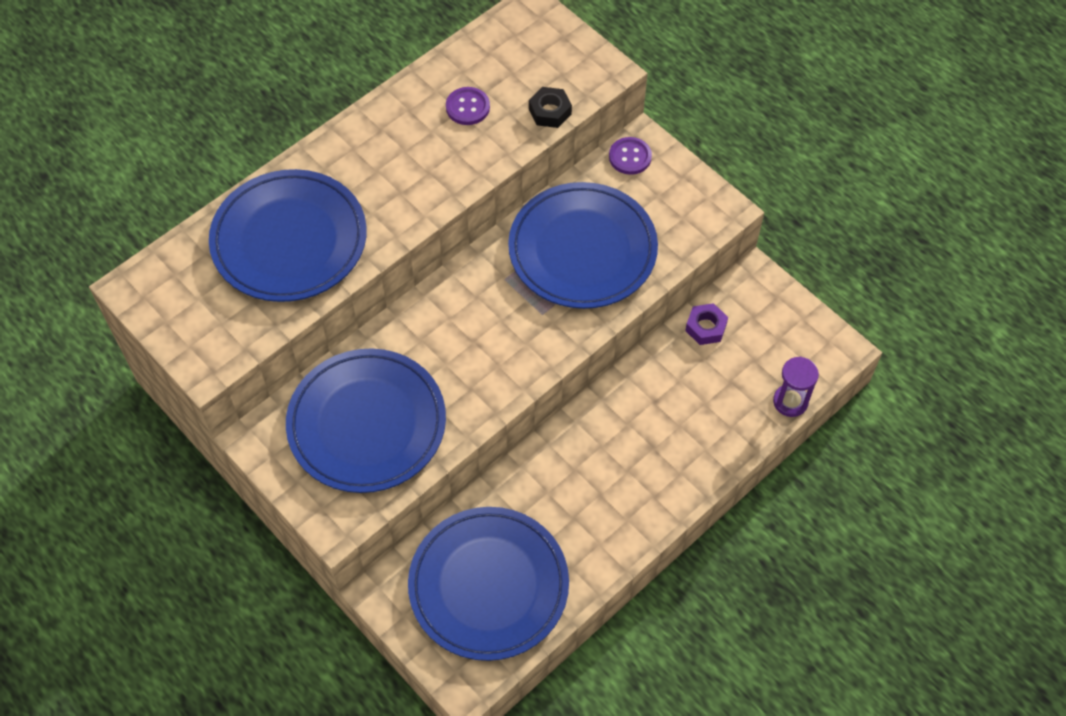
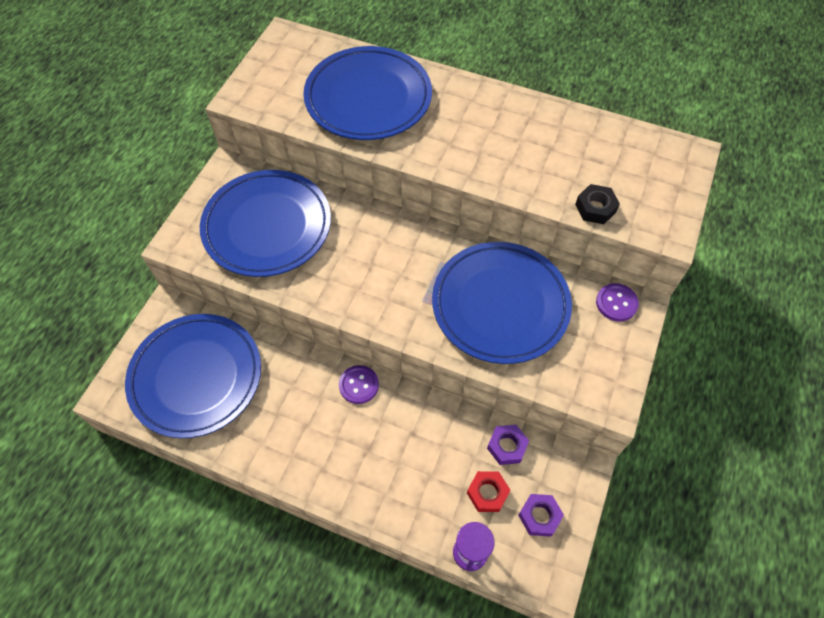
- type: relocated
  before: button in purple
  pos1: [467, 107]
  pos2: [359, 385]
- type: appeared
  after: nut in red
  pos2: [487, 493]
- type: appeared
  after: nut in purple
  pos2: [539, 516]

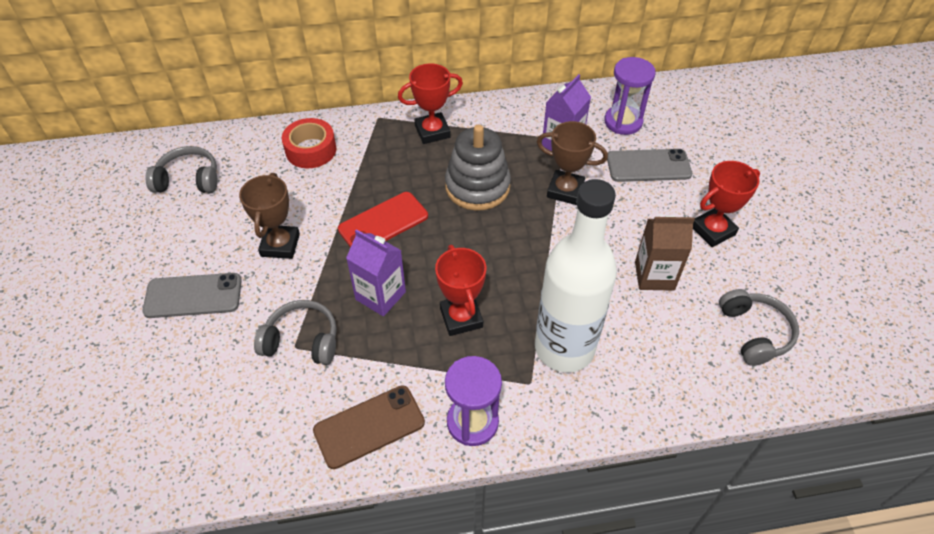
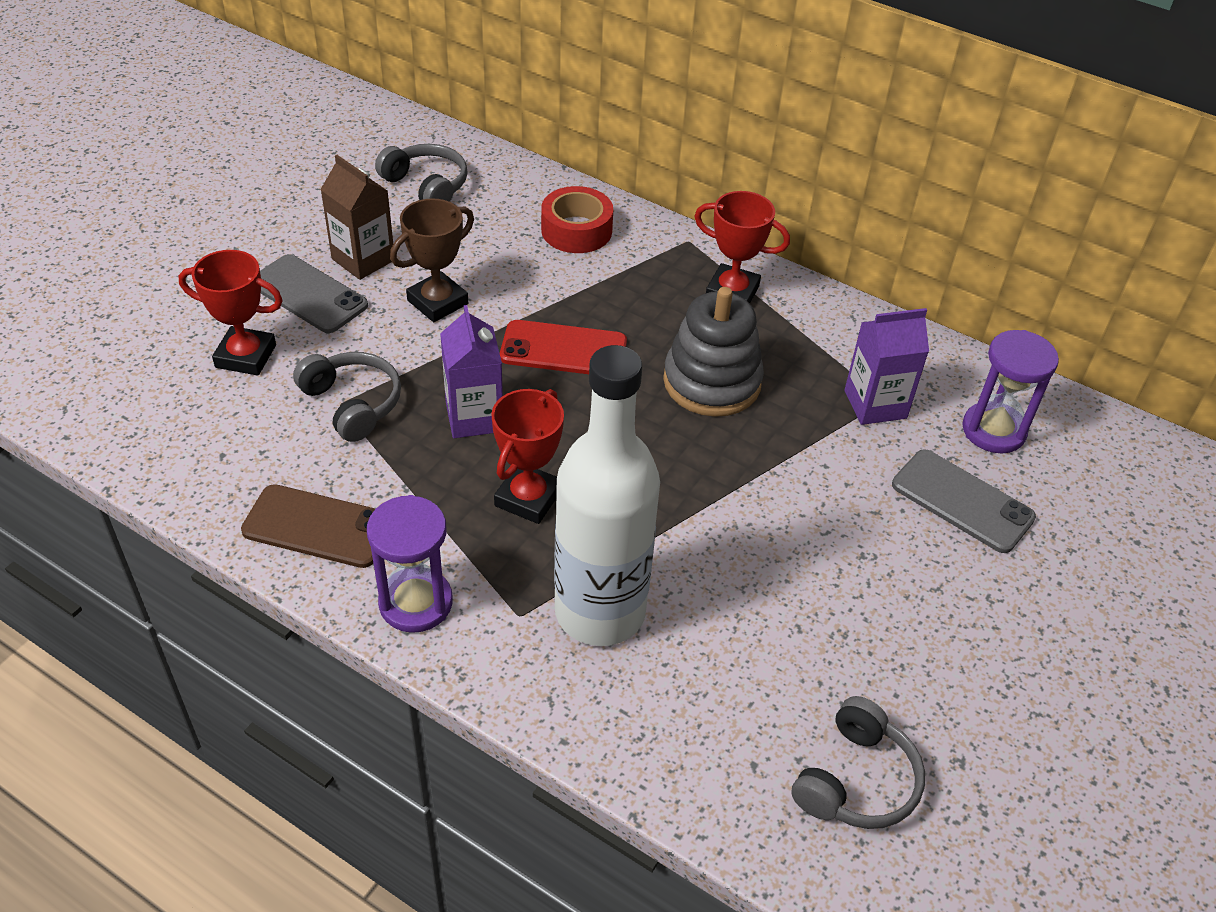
- type: missing
  before: trophy in brown
  pos1: [565, 190]
- type: relocated
  before: trophy in red
  pos1: [713, 230]
  pos2: [245, 356]
- type: relocated
  before: carton in brown
  pos1: [654, 276]
  pos2: [363, 259]

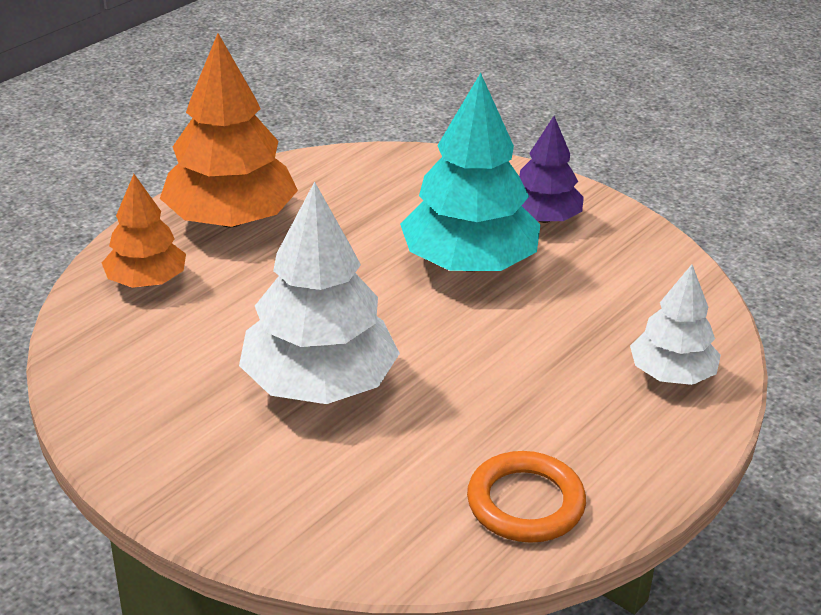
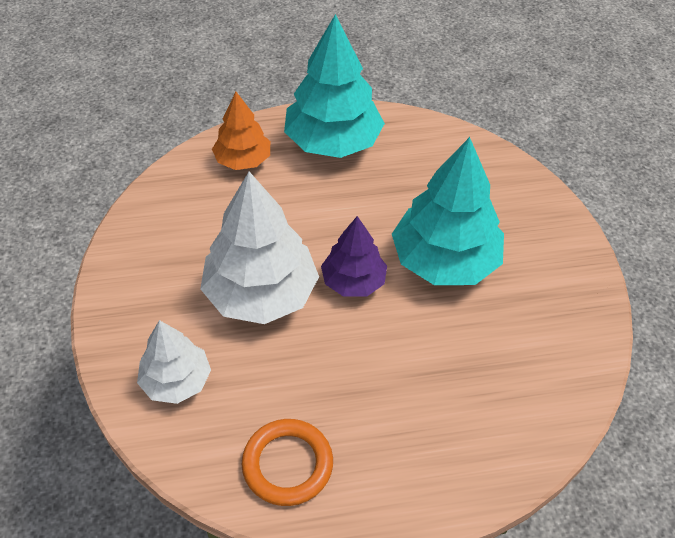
- type: colour
  before: tree in orange
  after: tree in turquoise
  pos1: [231, 219]
  pos2: [333, 142]
- type: relocated
  before: tree in purple
  pos1: [543, 218]
  pos2: [353, 281]
- type: relocated
  before: tree in white
  pos1: [671, 374]
  pos2: [176, 381]

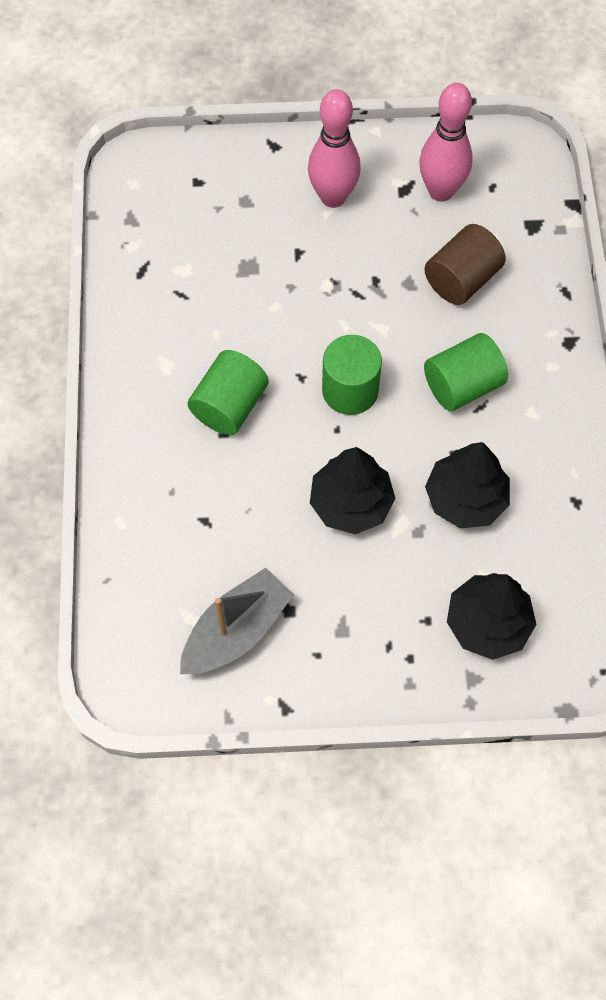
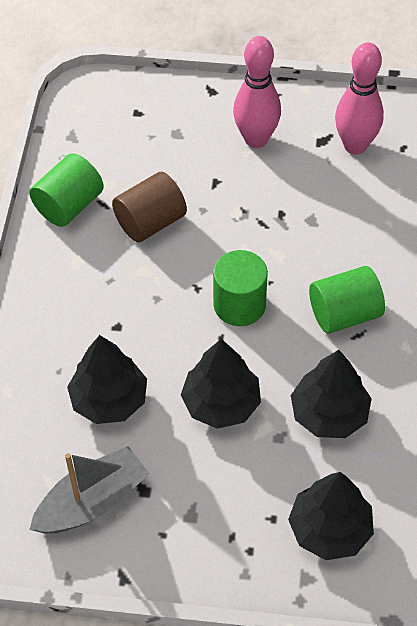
- type: relocated
  before: cylinder in brown
  pos1: [461, 279]
  pos2: [150, 222]
- type: relocated
  before: cylinder in green
  pos1: [229, 406]
  pos2: [69, 205]
- type: appeared
  after: tree in black
  pos2: [109, 399]

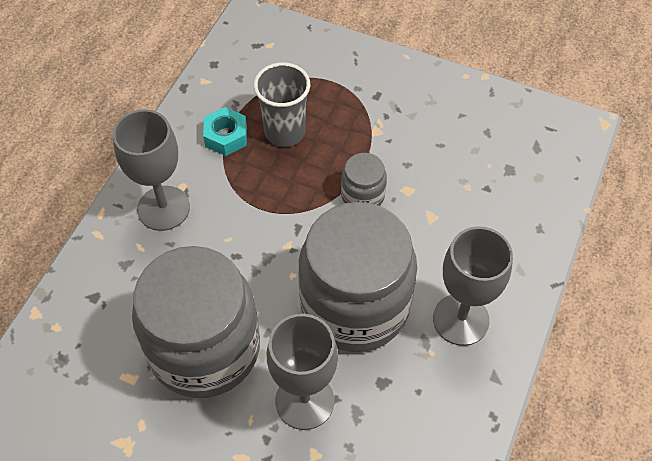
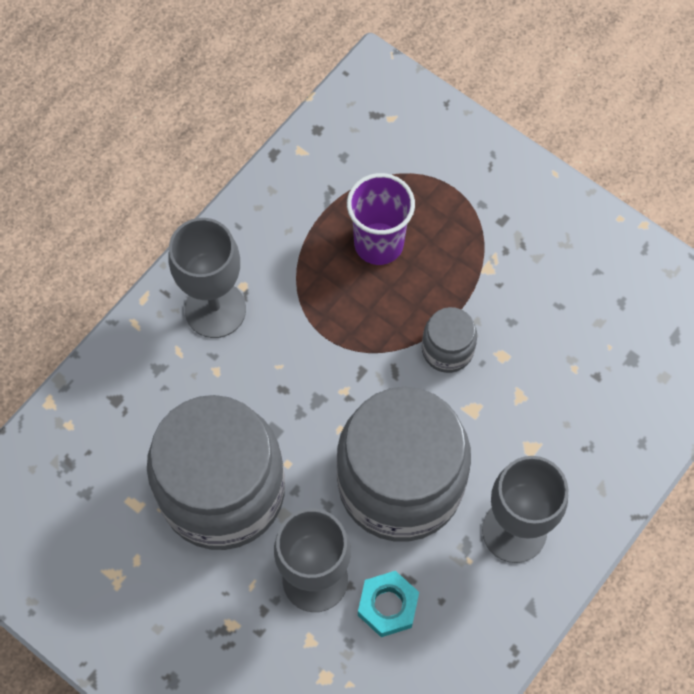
- type: colour
  before: cup in grey
  after: cup in purple
  pos1: [285, 132]
  pos2: [378, 243]
- type: relocated
  before: nut in turquoise
  pos1: [226, 136]
  pos2: [387, 606]

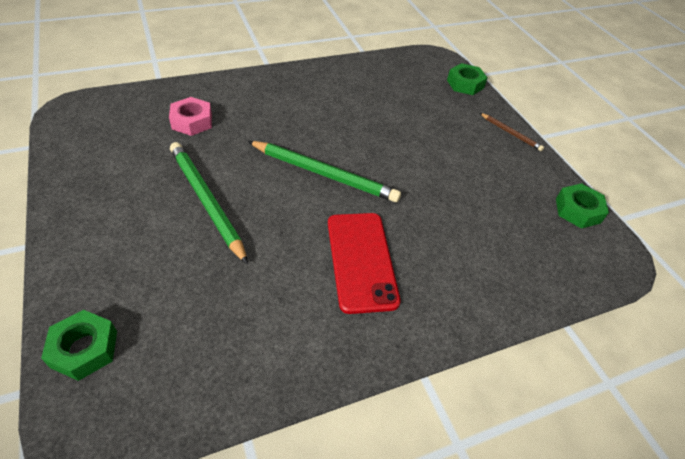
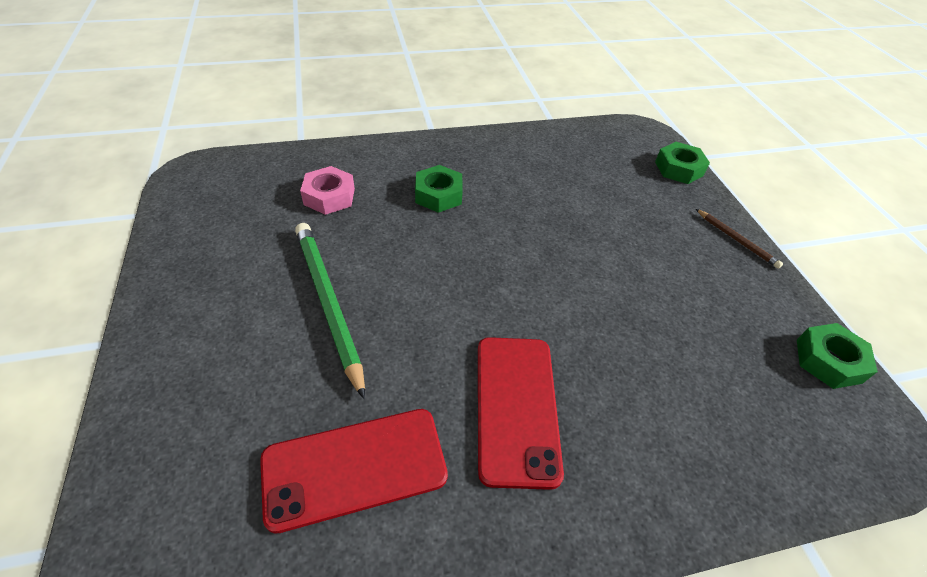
- type: missing
  before: pencil in green
  pos1: [324, 174]
- type: relocated
  before: nut in green
  pos1: [84, 349]
  pos2: [438, 195]
- type: appeared
  after: phone in red
  pos2: [354, 467]

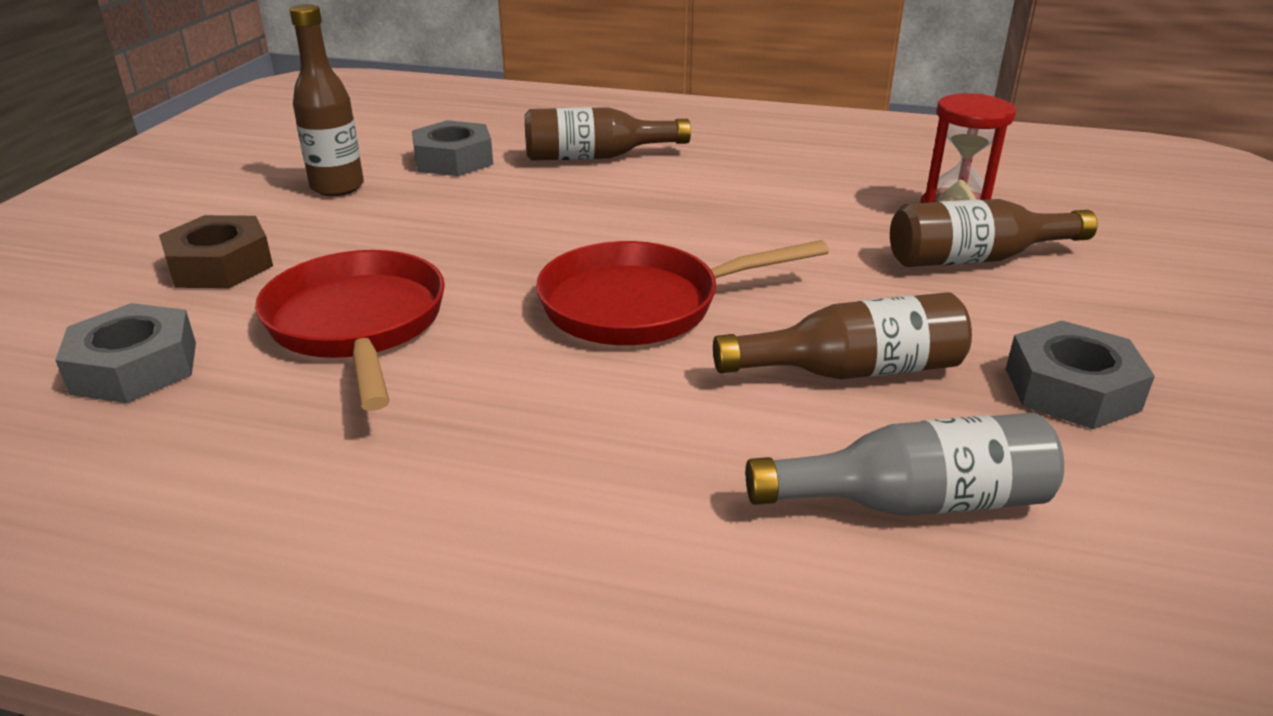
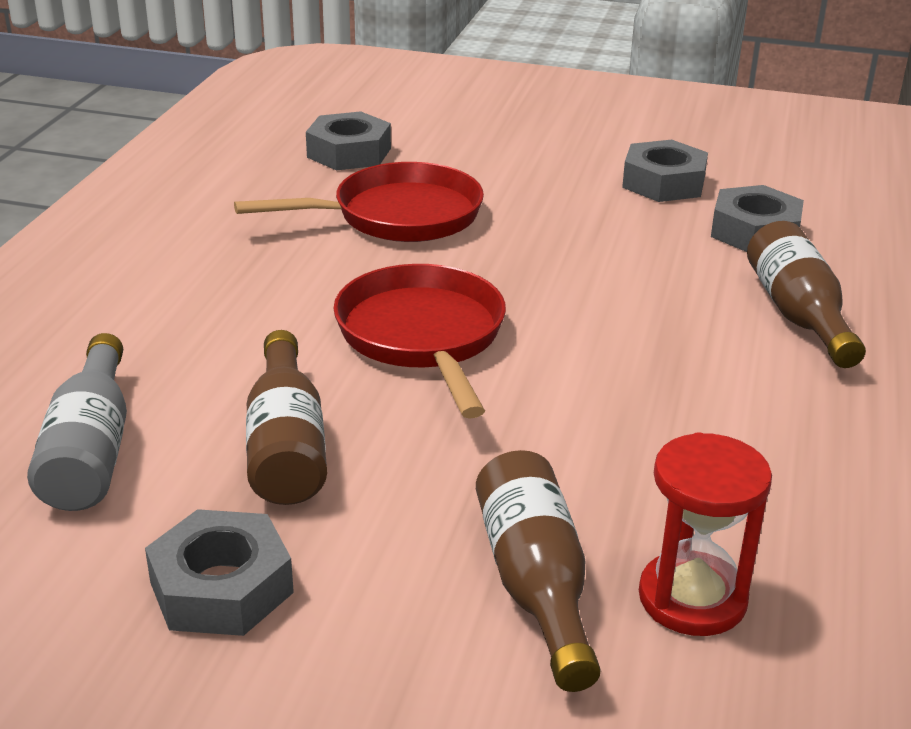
- type: exchanged
  before: bottle in brown
  after: nut in grey
  pos1: [337, 187]
  pos2: [663, 183]
- type: missing
  before: nut in brown
  pos1: [220, 265]

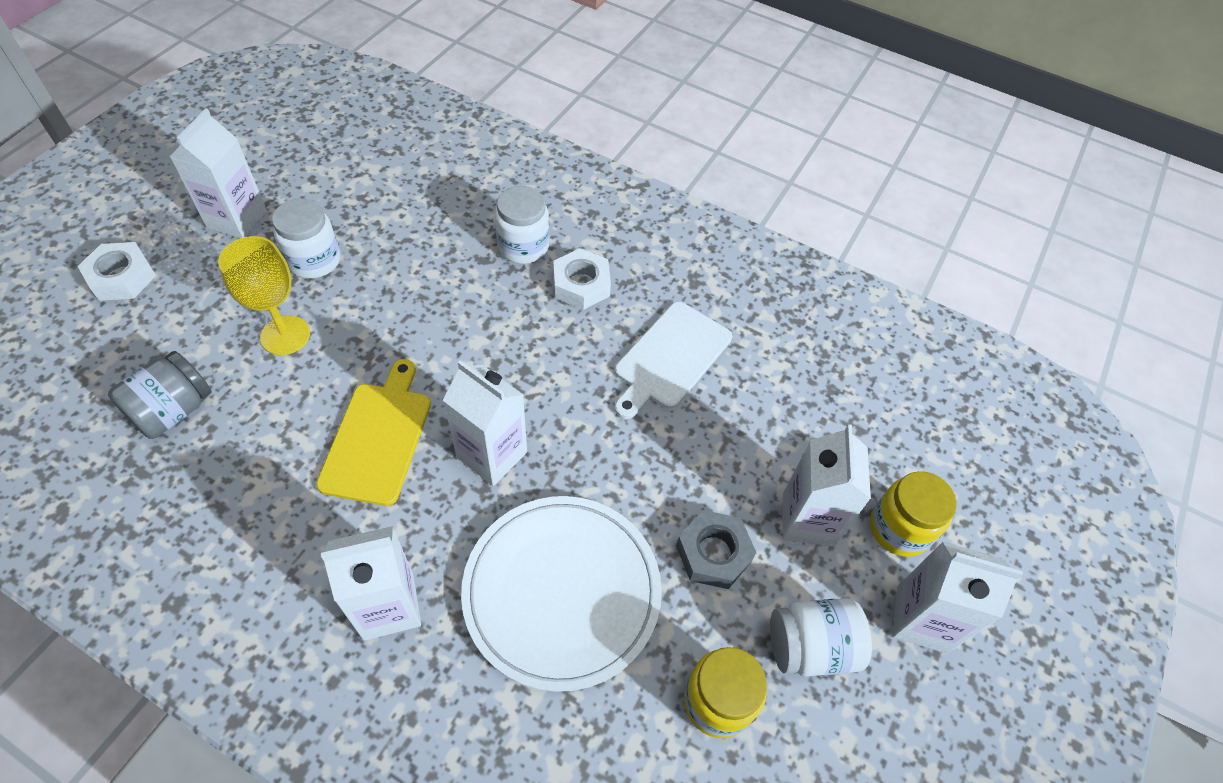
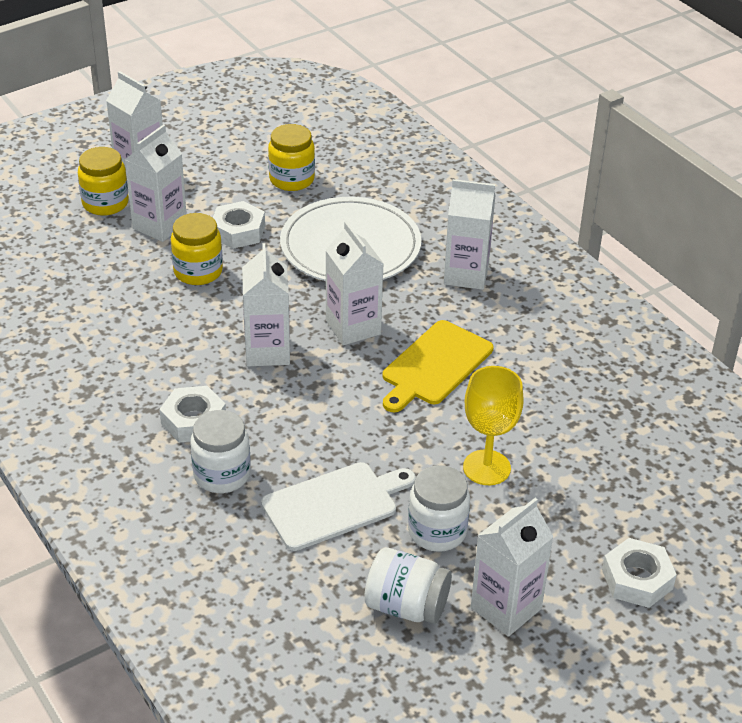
- type: relocated
  before: cutting board in white
  pos1: [670, 358]
  pos2: [334, 505]
- type: missing
  before: jar in grey
  pos1: [173, 410]
- type: colour
  before: nut in grey
  after: nut in white
  pos1: [713, 553]
  pos2: [238, 231]
- type: relocated
  before: jar in white
  pos1: [810, 647]
  pos2: [406, 606]
- type: appeared
  after: jar in yellow
  pos2: [198, 271]
- type: appeared
  after: carton in white
  pos2: [267, 351]

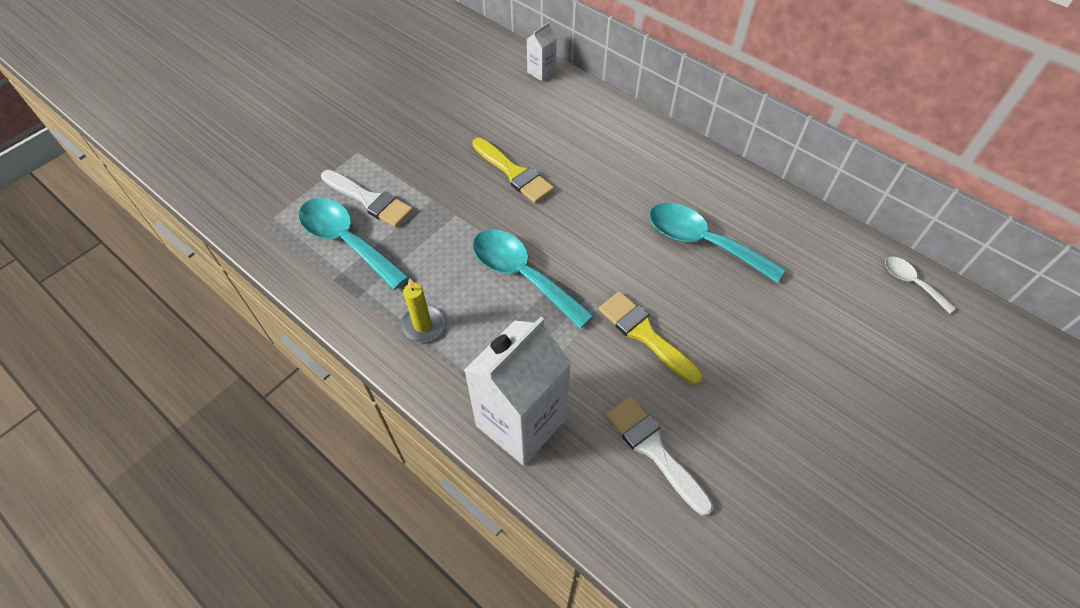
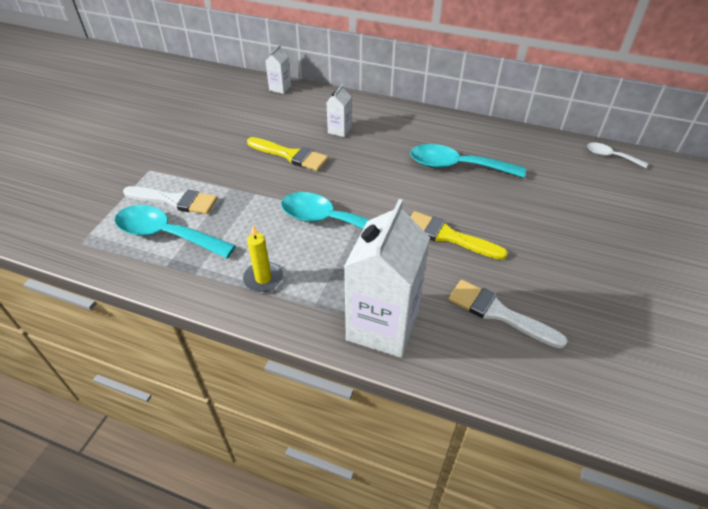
- type: appeared
  after: carton in white
  pos2: [339, 130]

